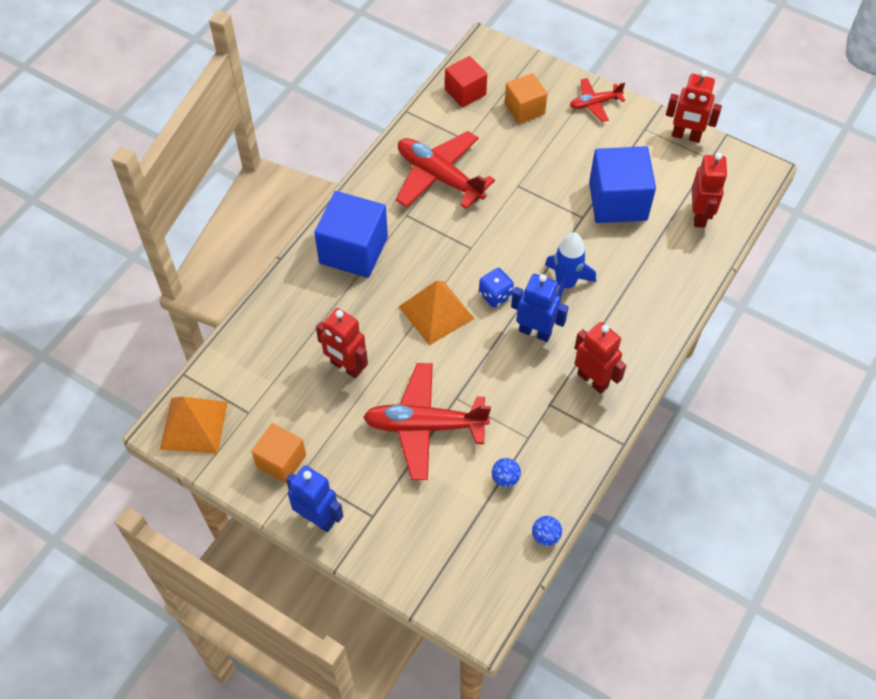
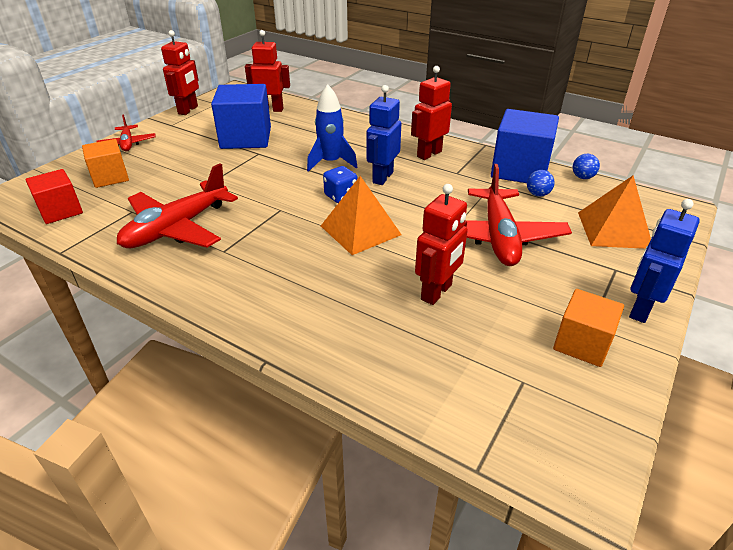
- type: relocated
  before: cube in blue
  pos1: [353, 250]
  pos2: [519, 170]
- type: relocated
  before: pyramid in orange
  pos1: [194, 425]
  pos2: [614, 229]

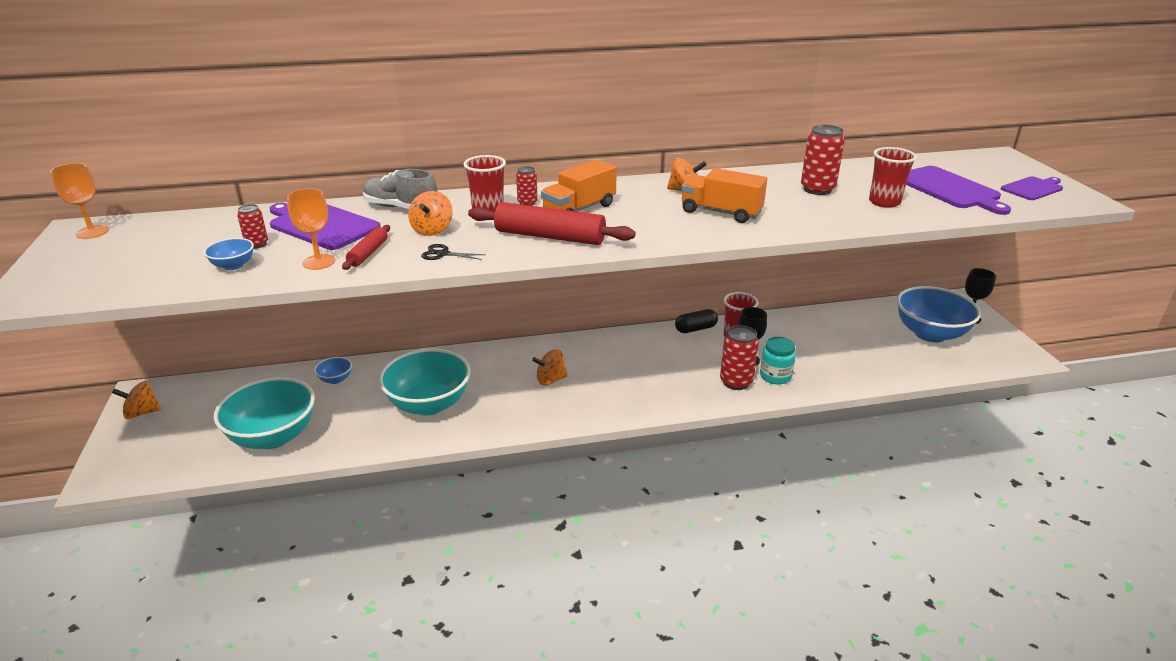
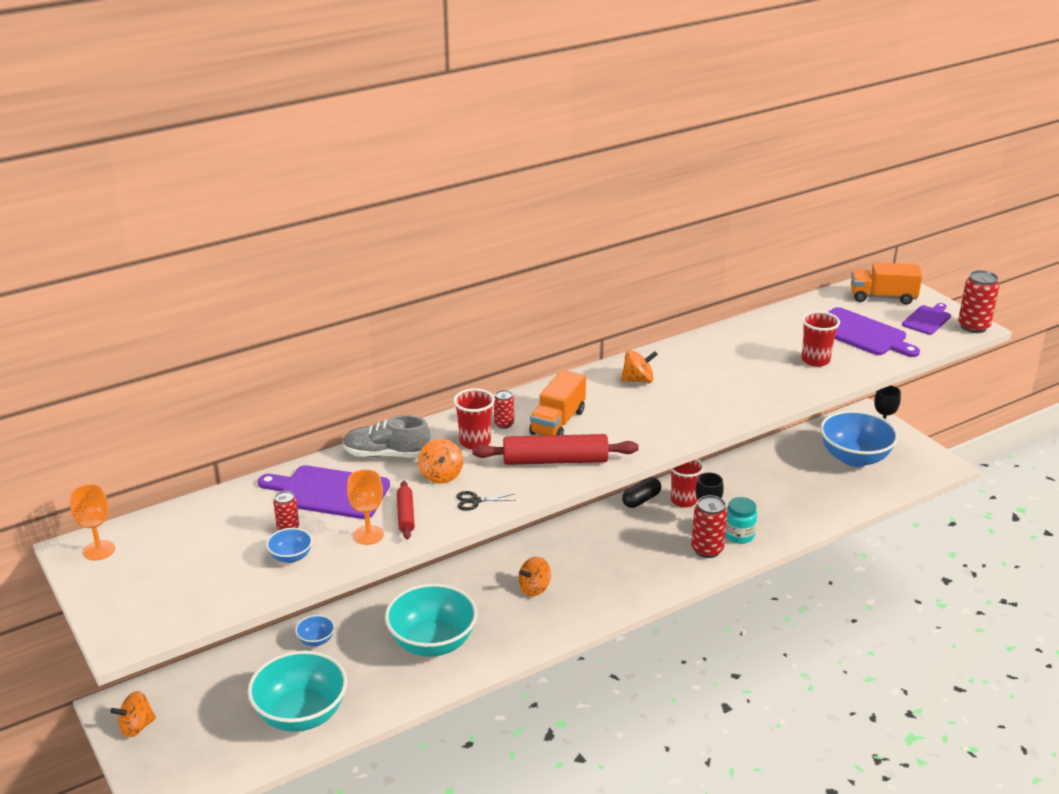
- type: relocated
  before: can in red
  pos1: [817, 189]
  pos2: [973, 327]
- type: relocated
  before: truck in orange
  pos1: [721, 212]
  pos2: [882, 297]

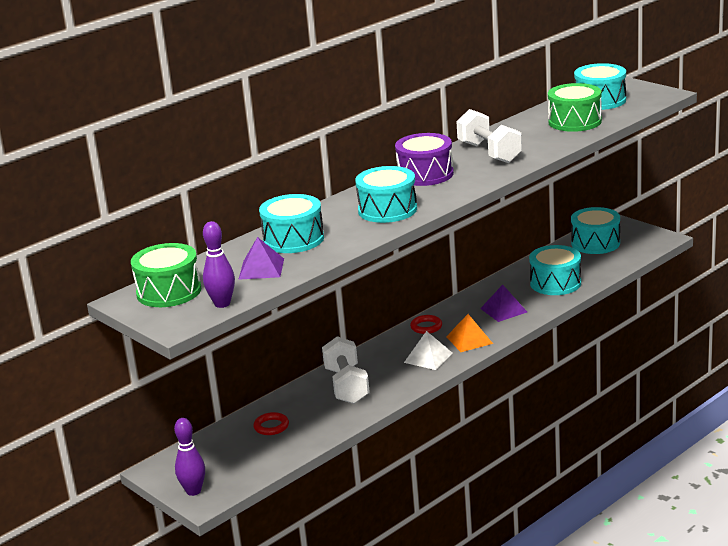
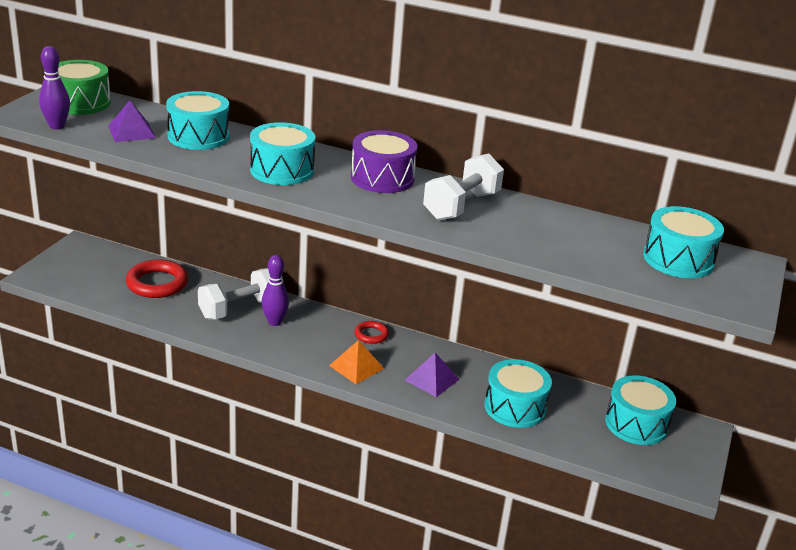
- type: missing
  before: drum in green
  pos1: [574, 121]
- type: missing
  before: pyramid in white
  pos1: [428, 357]
- type: size
  before: ring in red
  pos1: [271, 426]
  pos2: [157, 283]
  scale: 1.85
- type: relocated
  before: bowling pin in purple
  pos1: [193, 491]
  pos2: [275, 322]

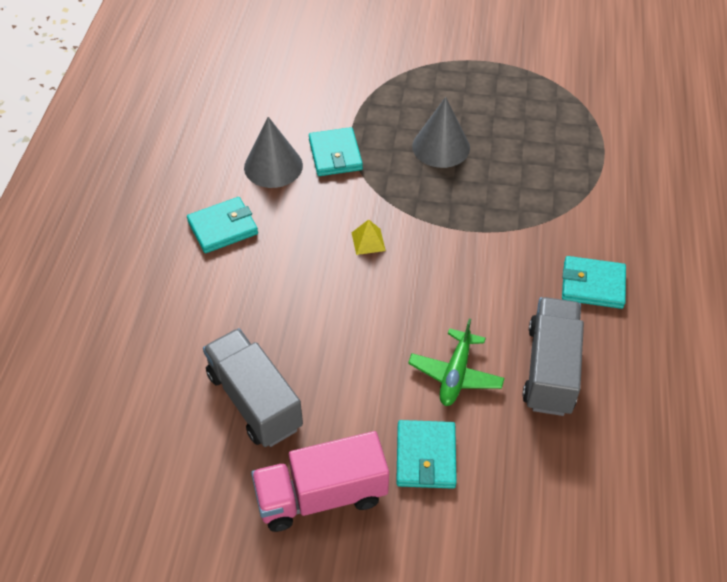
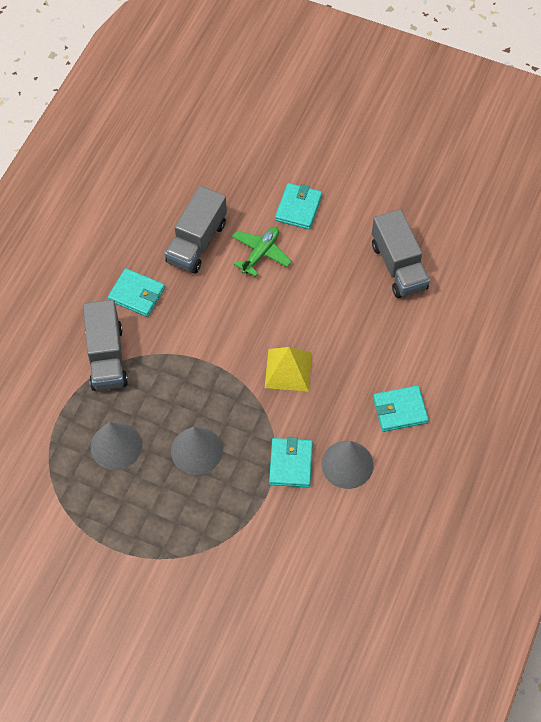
- type: size
  before: pyramid in yellow
  pos1: [368, 241]
  pos2: [288, 370]
  scale: 1.85
- type: missing
  before: truck in pink
  pos1: [321, 495]
- type: appeared
  after: truck in grey
  pos2: [106, 357]
- type: appeared
  after: cone in grey
  pos2: [116, 446]

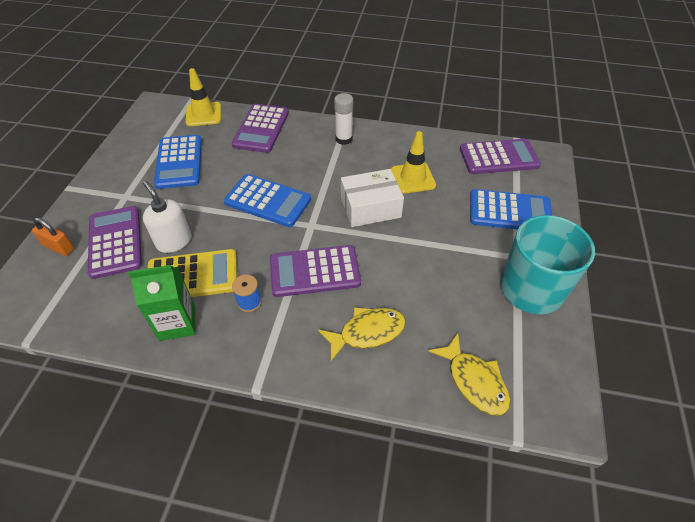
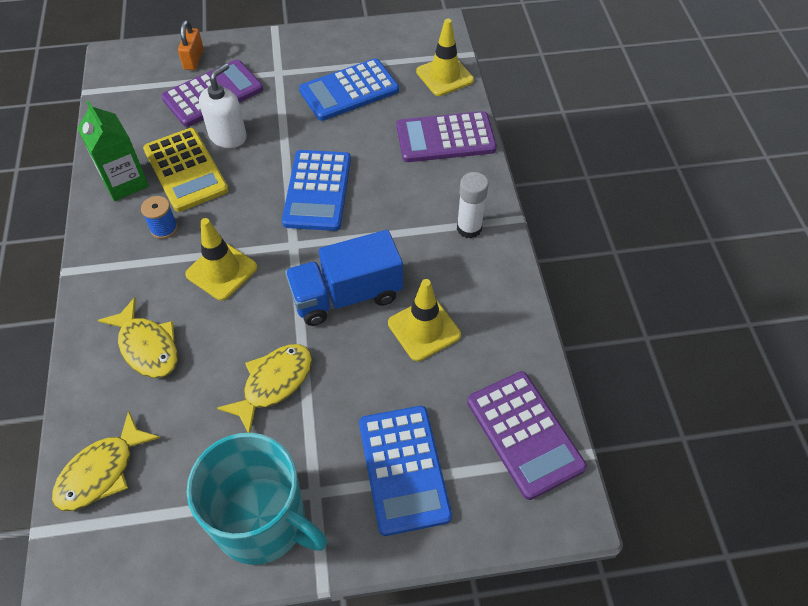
- type: exchanged
  before: box in white
  after: truck in blue
  pos1: [370, 207]
  pos2: [346, 295]
- type: exchanged
  before: calculator in purple
  after: traffic cone in yellow
  pos1: [314, 271]
  pos2: [221, 271]
- type: appeared
  after: fish in yellow
  pos2: [274, 383]

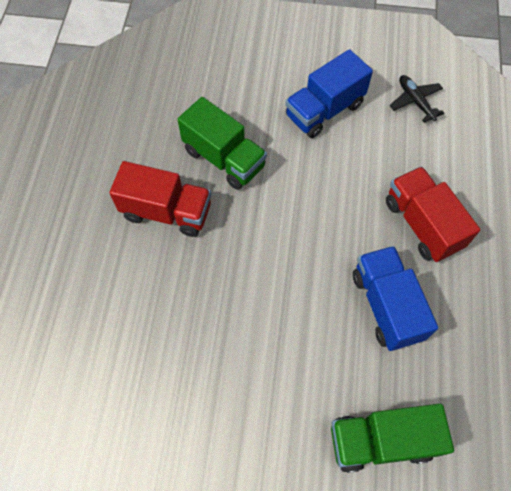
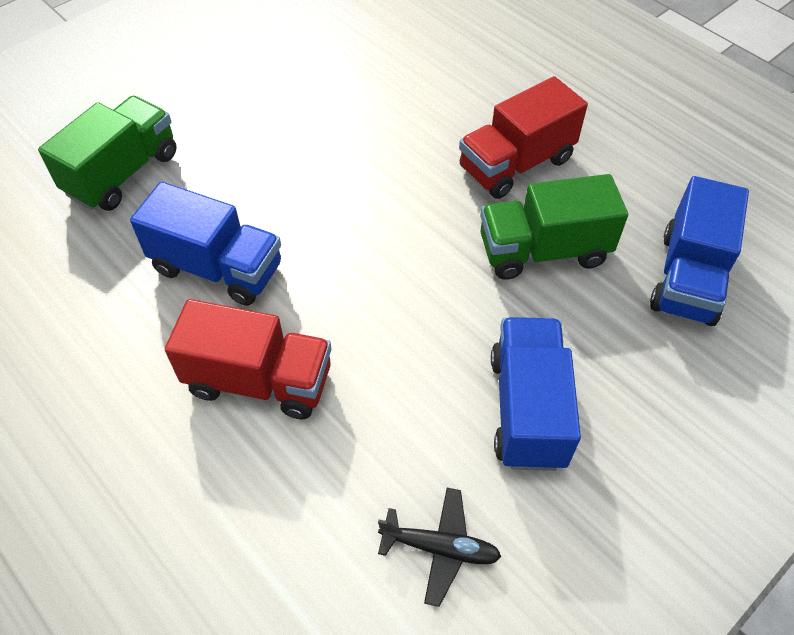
- type: appeared
  after: truck in blue
  pos2: [688, 277]

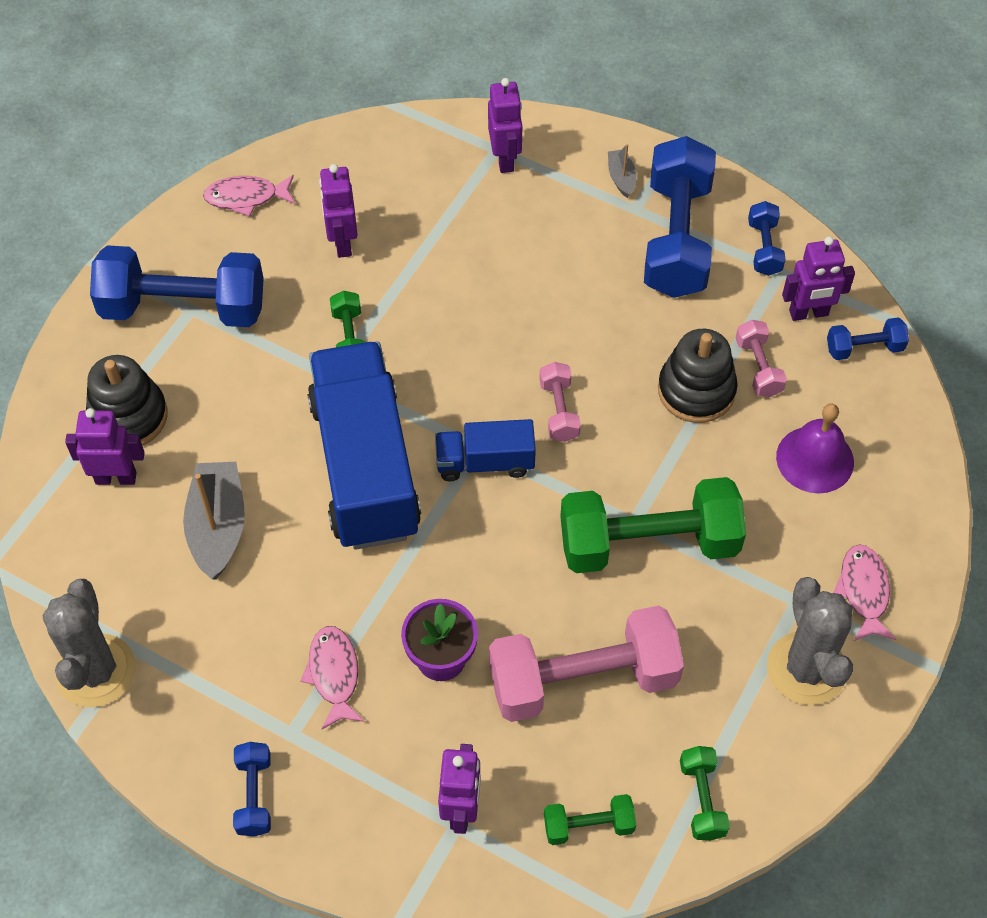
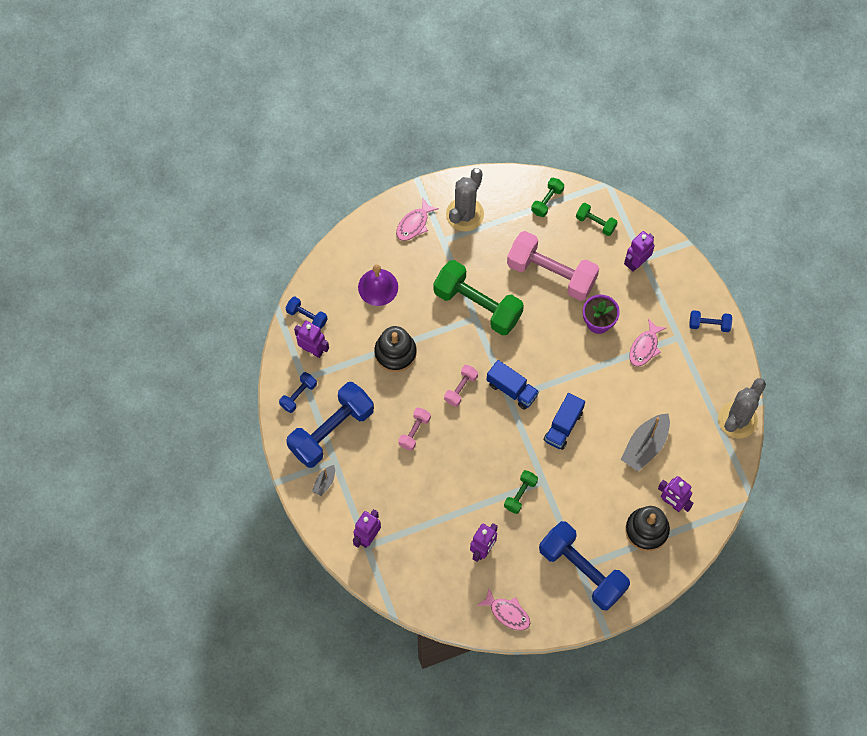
- type: relocated
  before: dumbbell in pink
  pos1: [758, 367]
  pos2: [414, 432]
- type: size
  before: truck in blue
  pos1: [365, 467]
  pos2: [563, 426]
  scale: 0.49
- type: spun
  before: dumbbell in blue
  pos1: [254, 795]
  pos2: [709, 324]
  turn: 60

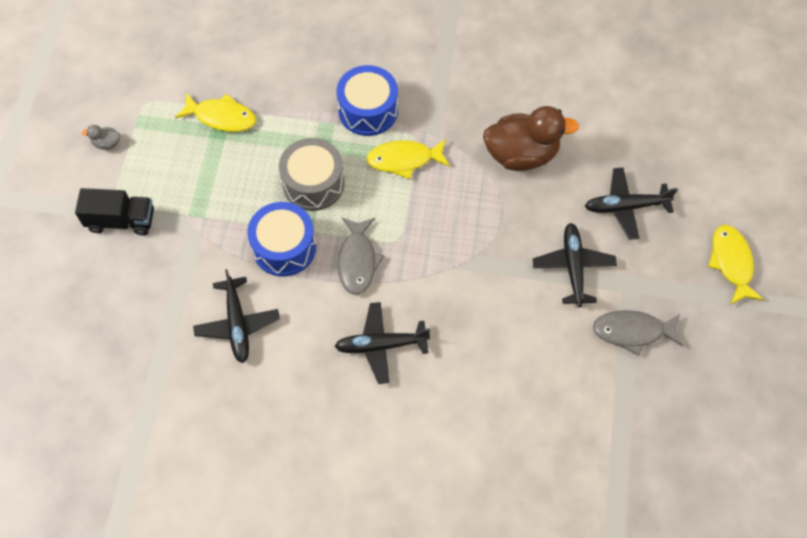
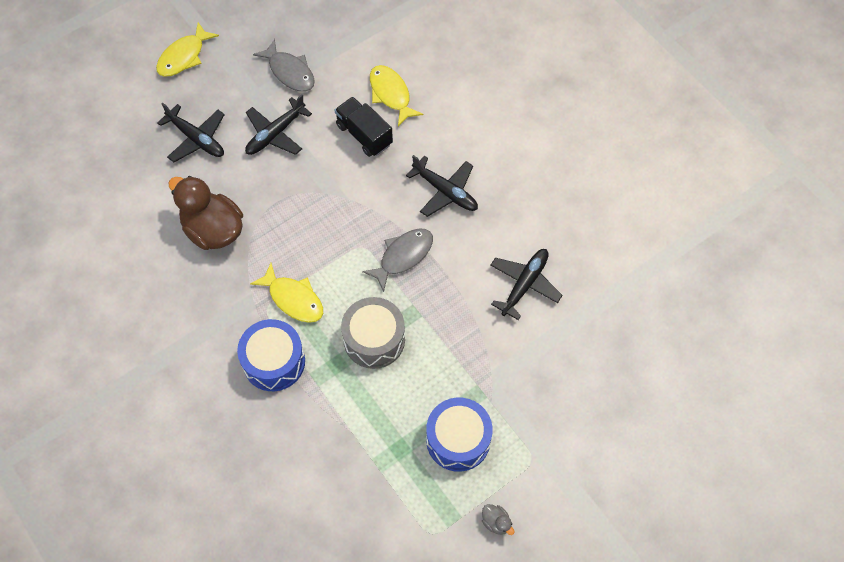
- type: relocated
  before: fish in yellow
  pos1: [221, 117]
  pos2: [391, 94]
- type: relocated
  before: truck in black
  pos1: [121, 220]
  pos2: [364, 135]
- type: relocated
  before: drum in blue
  pos1: [284, 247]
  pos2: [458, 440]

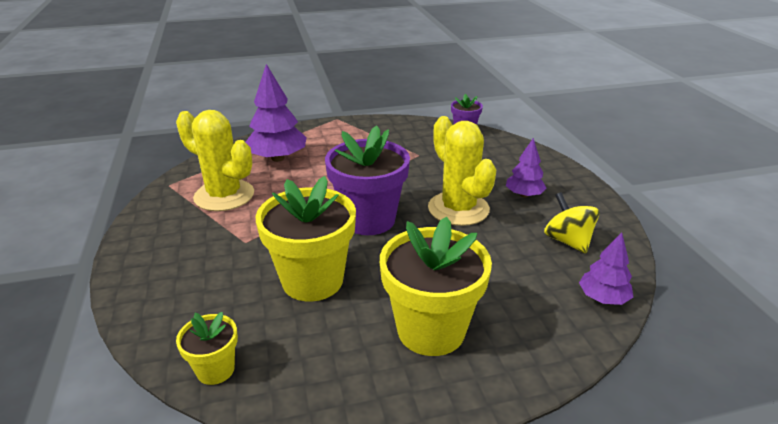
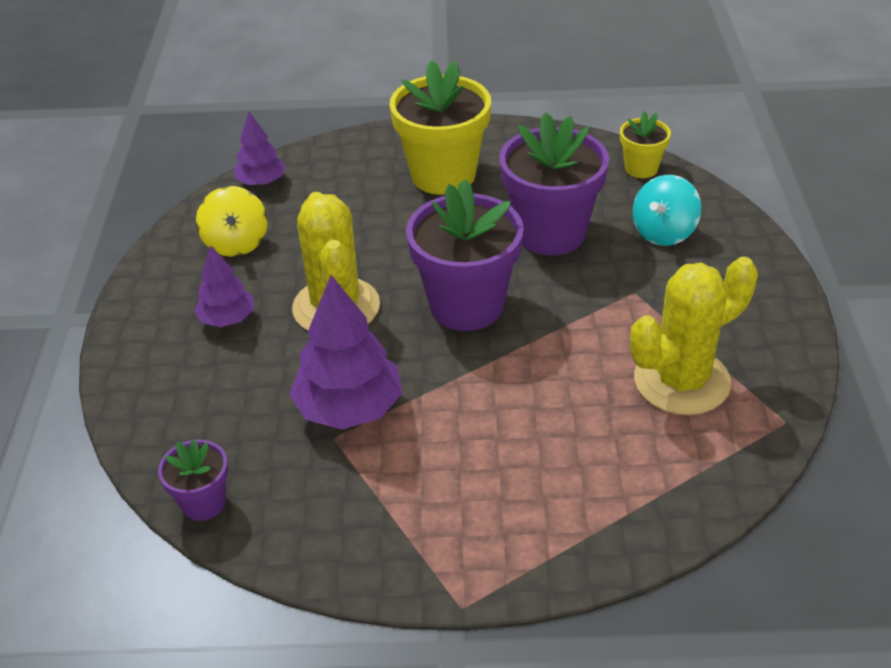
- type: relocated
  before: tree in purple
  pos1: [277, 158]
  pos2: [349, 408]
- type: spun
  before: cactus in yellow
  pos1: [224, 195]
  pos2: [681, 381]
  turn: -75
- type: colour
  before: flower pot in yellow
  after: flower pot in purple
  pos1: [312, 280]
  pos2: [550, 233]
- type: appeared
  after: spinning top in turquoise
  pos2: [663, 232]

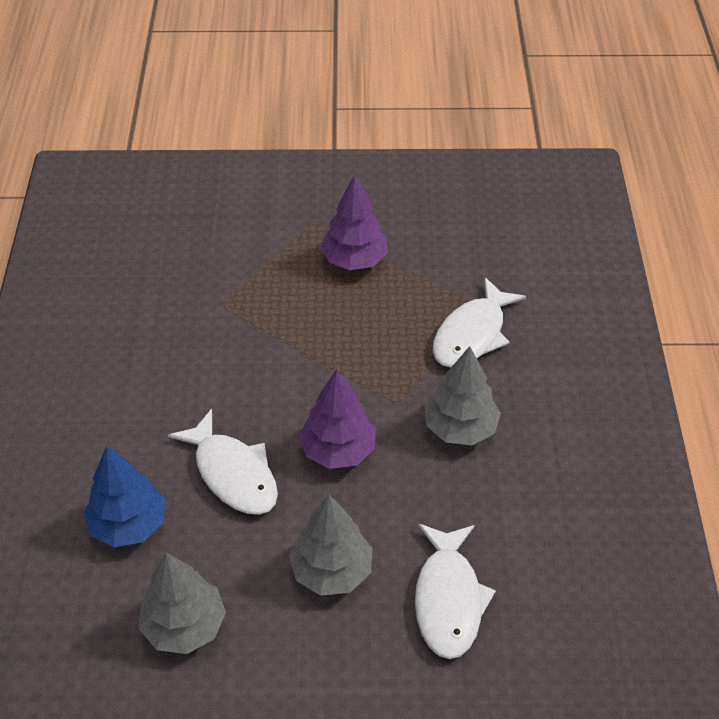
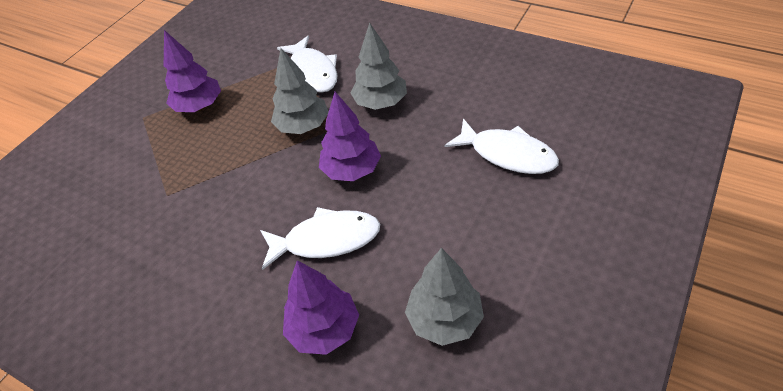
- type: colour
  before: tree in blue
  after: tree in purple
  pos1: [129, 524]
  pos2: [324, 329]
- type: relocated
  before: tree in grey
  pos1: [332, 571]
  pos2: [303, 126]

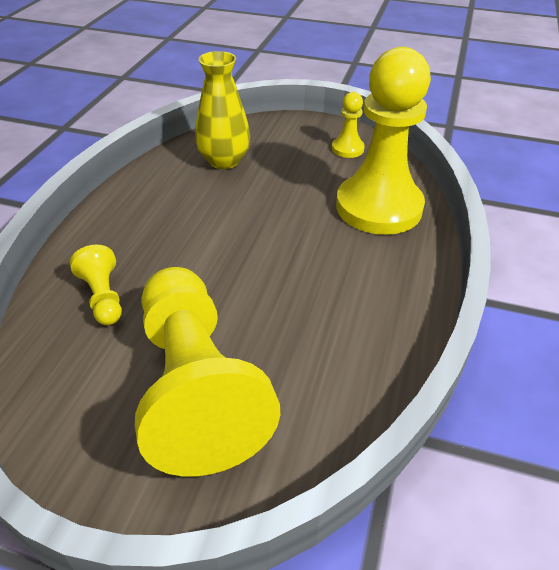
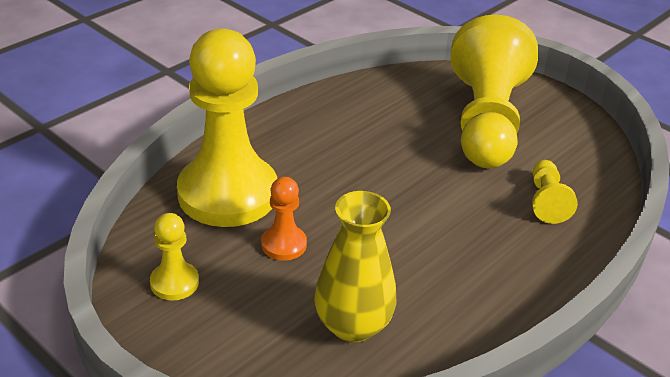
- type: appeared
  after: pawn in orange
  pos2: [284, 244]

